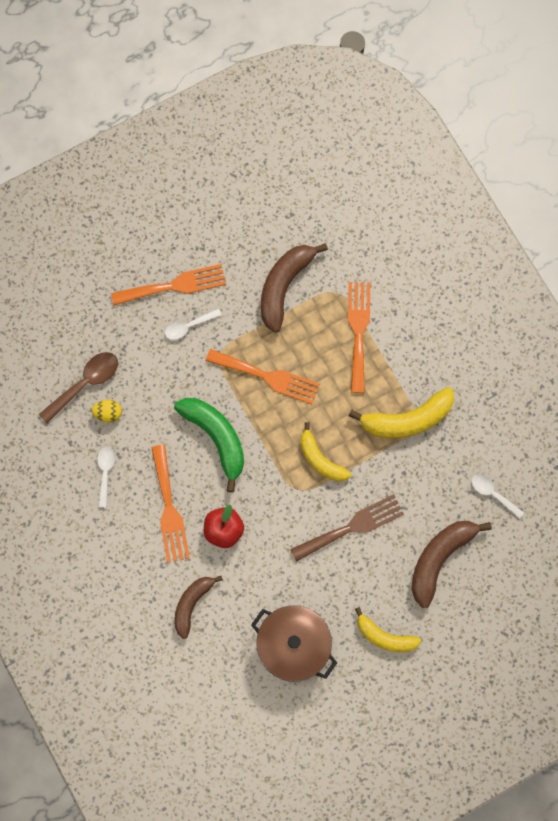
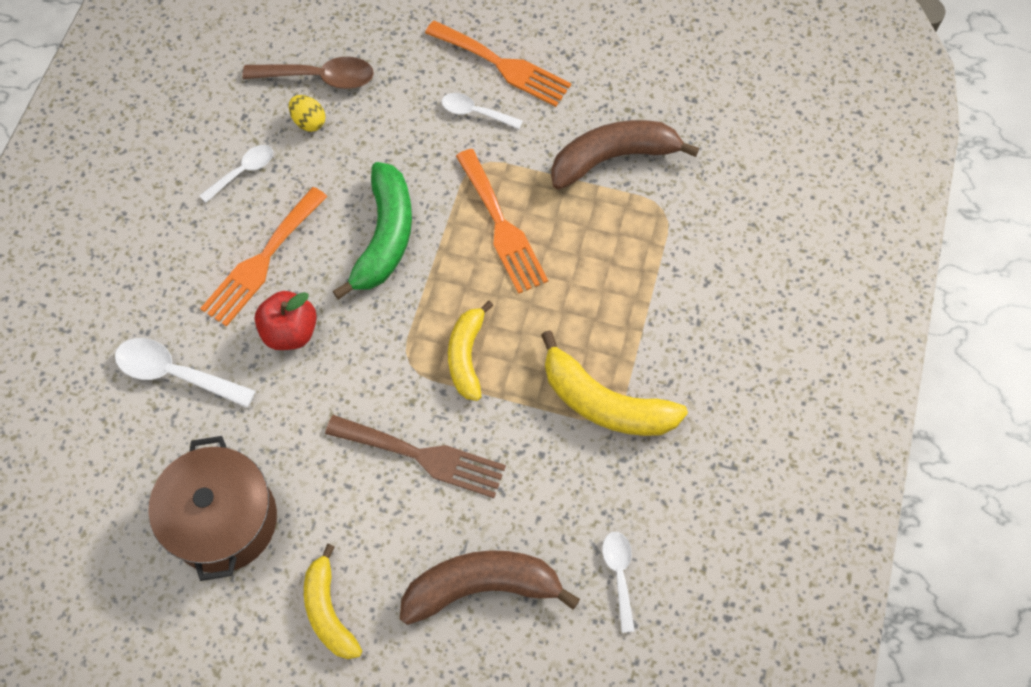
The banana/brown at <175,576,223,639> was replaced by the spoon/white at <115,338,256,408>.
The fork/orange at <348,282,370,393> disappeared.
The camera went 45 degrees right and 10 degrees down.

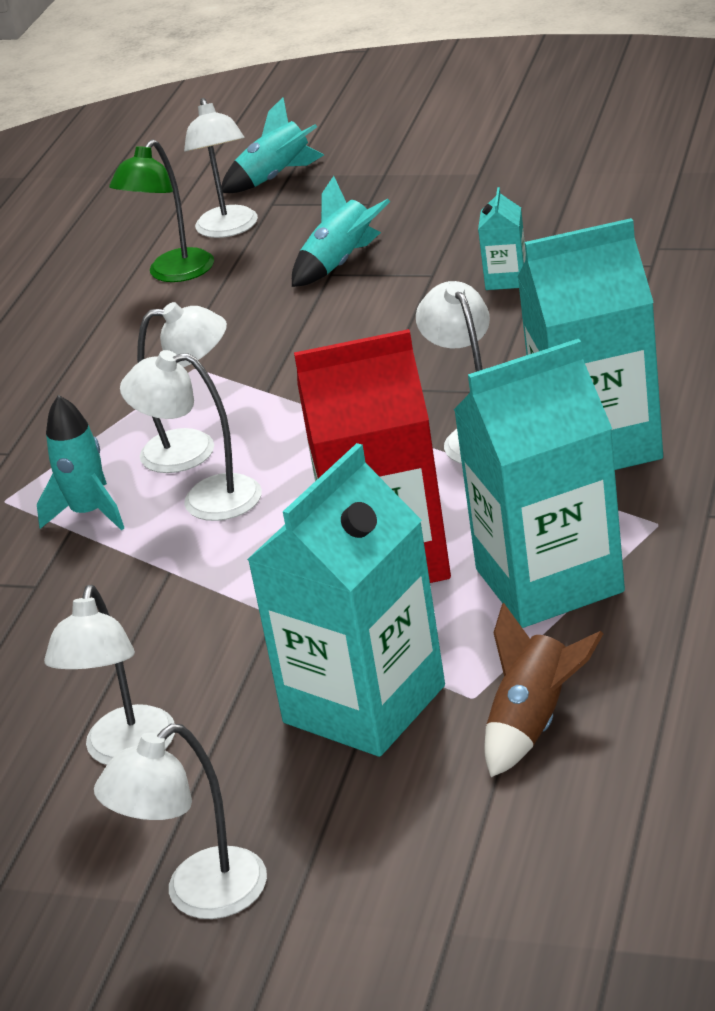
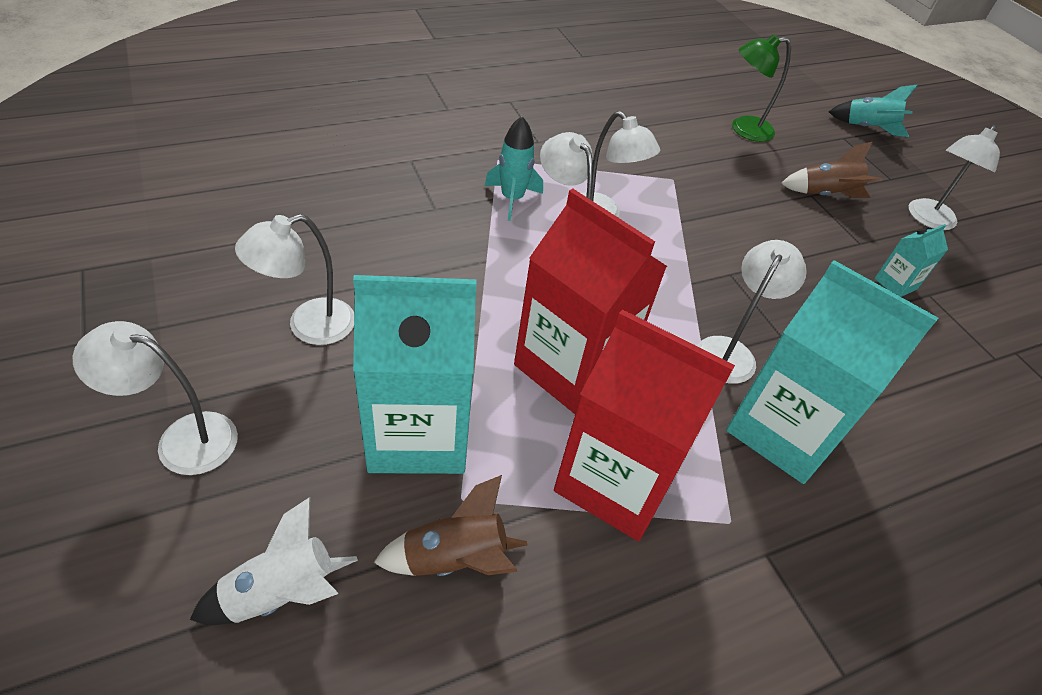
The lamp/white moved from <184,98,258,238> to <908,125,1000,230>.
The rocket/turquoise at <292,176,390,287> became the rocket/brown at <781,141,882,198>.
The carton/turquoise at <454,339,625,628> became the carton/red at <554,309,735,541>.
The rocket/white at <190,496,358,625> appeared.
The camera went 40 degrees right and 15 degrees up.

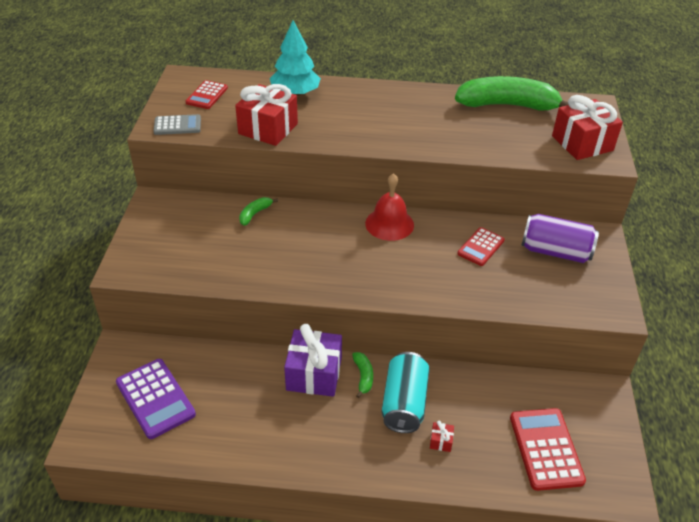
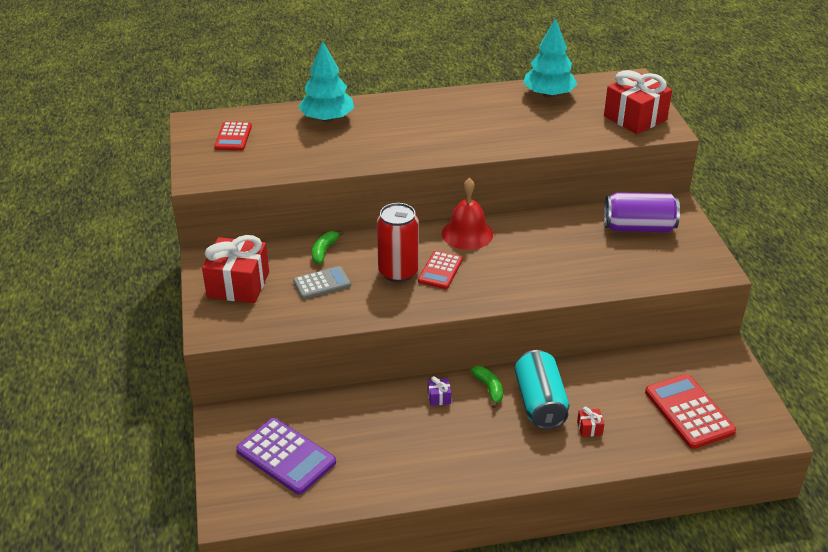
The calculator/grey moved from <153,114,201,135> to <293,266,351,299>.
The gift/red moved from <235,84,298,146> to <202,235,269,303>.
The gift/purple at <284,324,342,397> changed to 0.40 times the size.
The banana/green at <455,76,569,110> was replaced by the tree/turquoise at <523,18,577,98>.
The calculator/red moved from <457,227,505,266> to <418,251,463,289>.
The can/red at <377,203,419,282> appeared.
The camera went 15 degrees left and 5 degrees down.

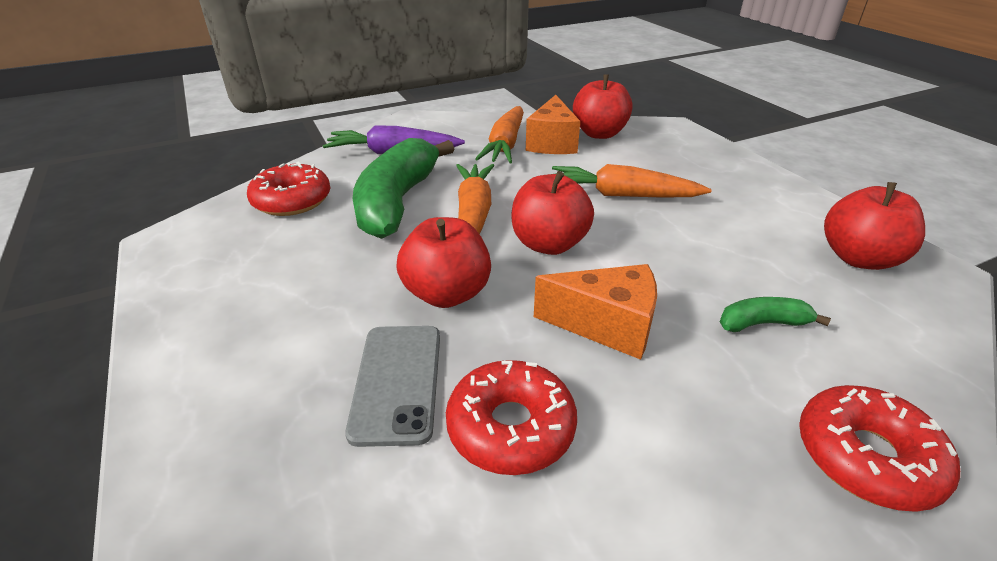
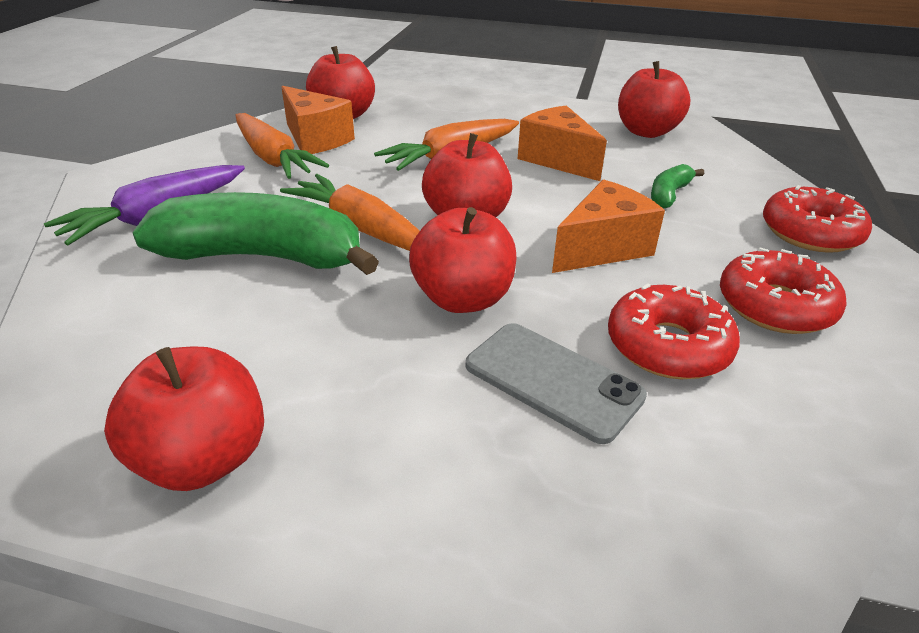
The donut/red moved from <247,162,330,216> to <720,247,847,334>.
The banana/green at <352,138,454,239> turned 135 degrees clockwise.
The apple/red at <104,346,264,491> appeared.
The cheese/orange at <518,106,607,181> appeared.
The camera went 50 degrees left and 0 degrees up.

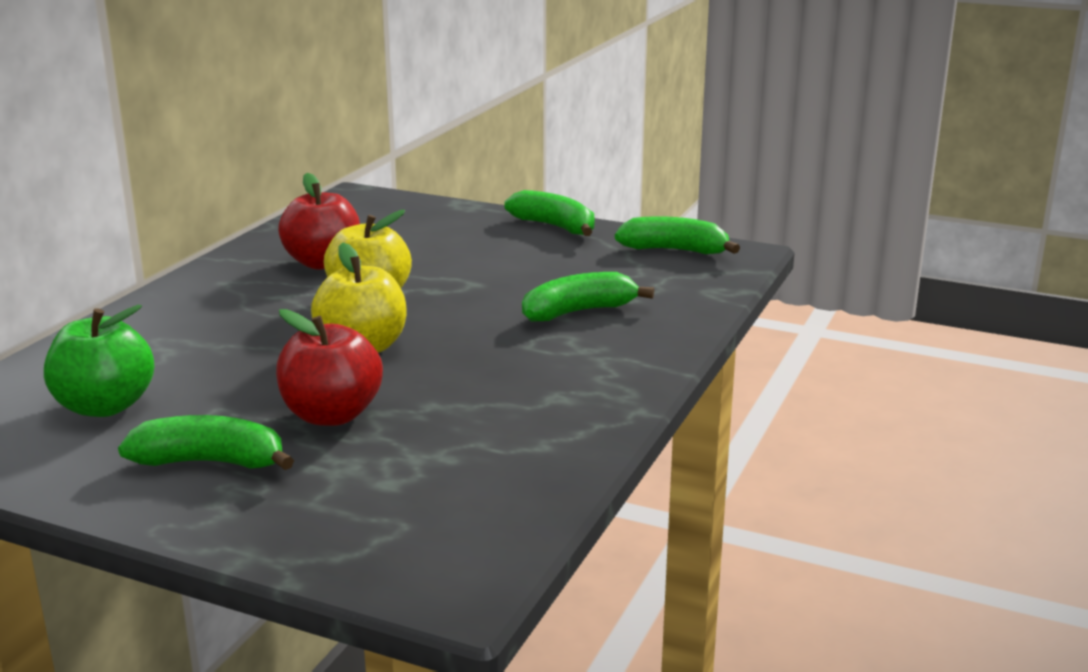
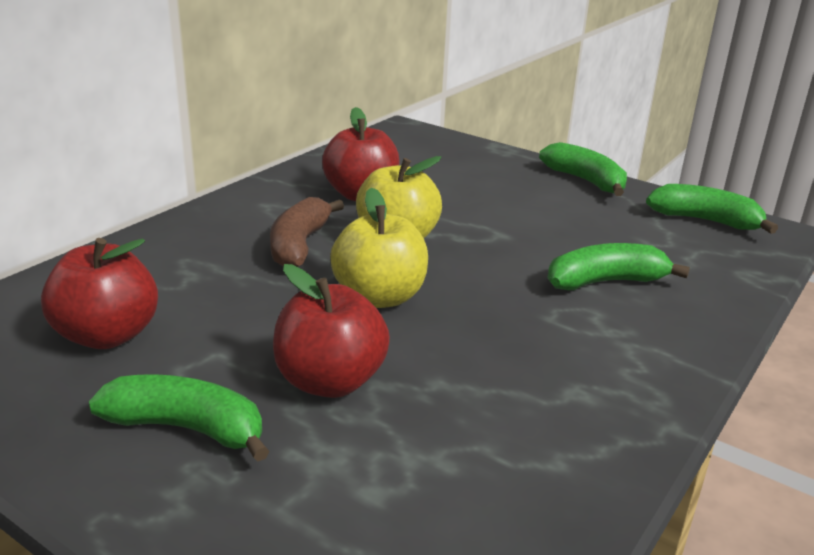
The apple/green at <44,305,154,417> became the apple/red at <41,238,158,349>.
The banana/brown at <270,197,344,267> appeared.
The camera went 10 degrees right and 5 degrees up.

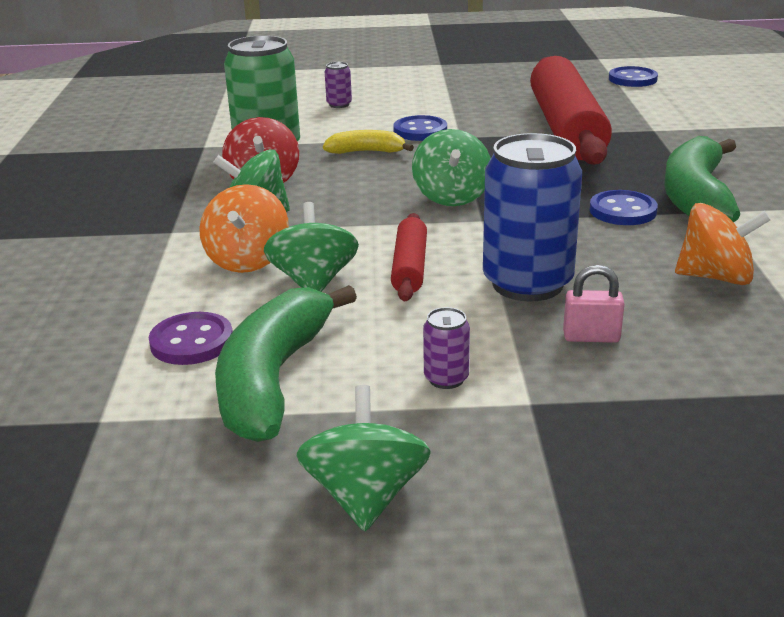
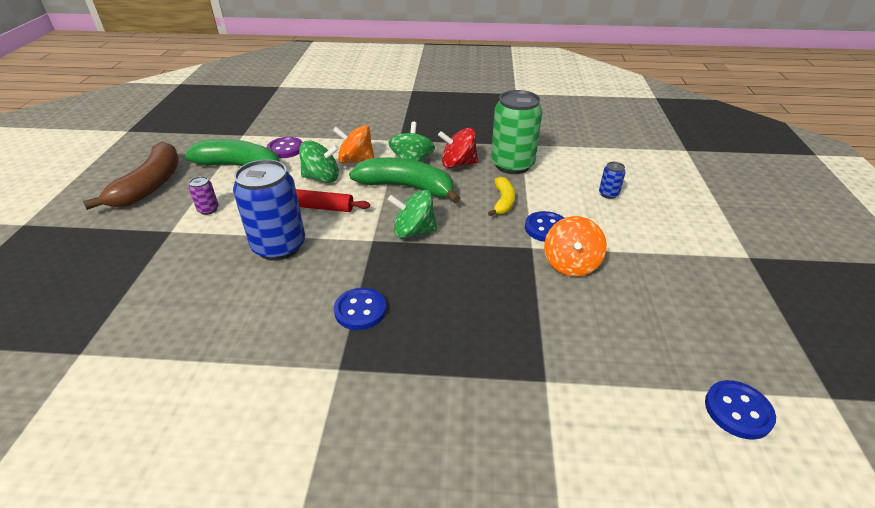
The spinning top/green at <297,385,431,531> was replaced by the banana/brown at <83,142,179,210>.
The can/purple at <325,62,352,108> became the can/blue at <599,162,626,199>.
The rolling pin/red at <530,56,612,165> disappeared.
The padlock/pink at <563,265,625,343> disappeared.
The banana/green moved from <664,136,740,222> to <349,157,461,203>.
The spinning top/orange moved from <675,203,771,285> to <544,216,607,277>.
The camera went 95 degrees right and 10 degrees up.

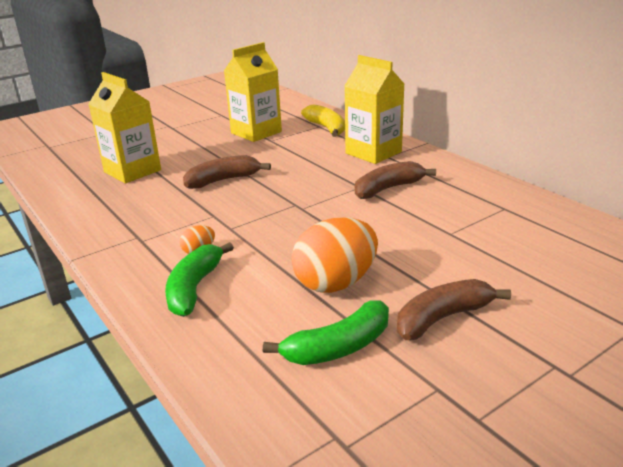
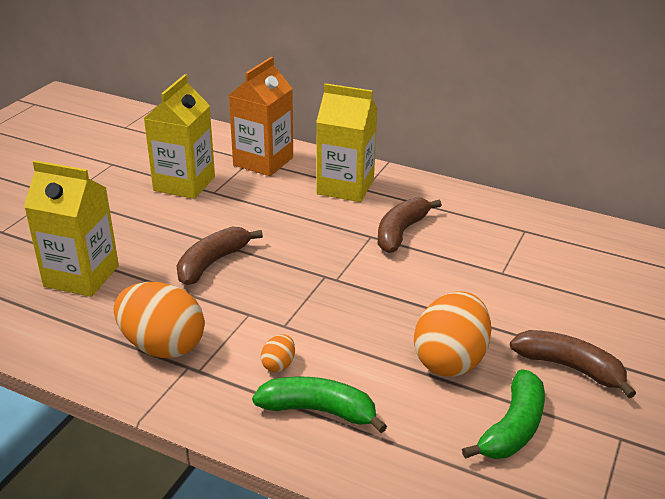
The banana/green at <165,242,234,317> turned 120 degrees clockwise.
The banana/yellow at <301,104,345,137> was replaced by the carton/orange at <228,57,293,176>.
The banana/brown at <397,279,511,340> turned 90 degrees clockwise.
The egg/orange at <114,282,205,358> appeared.
The camera went 30 degrees left and 5 degrees up.

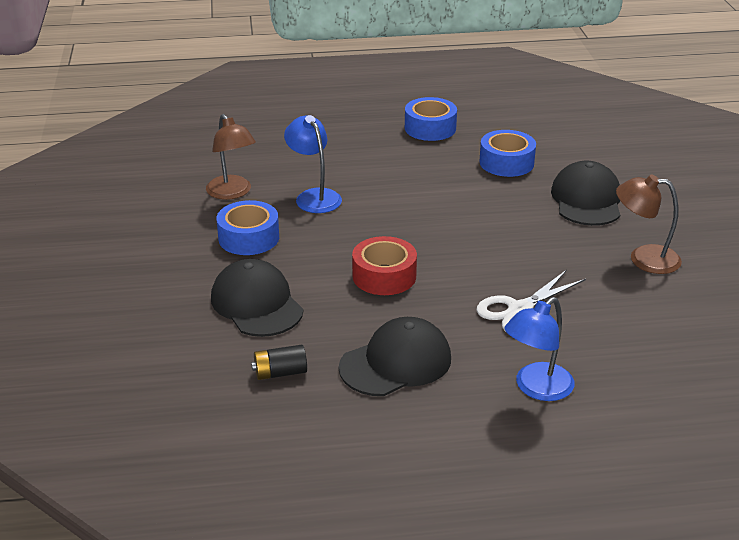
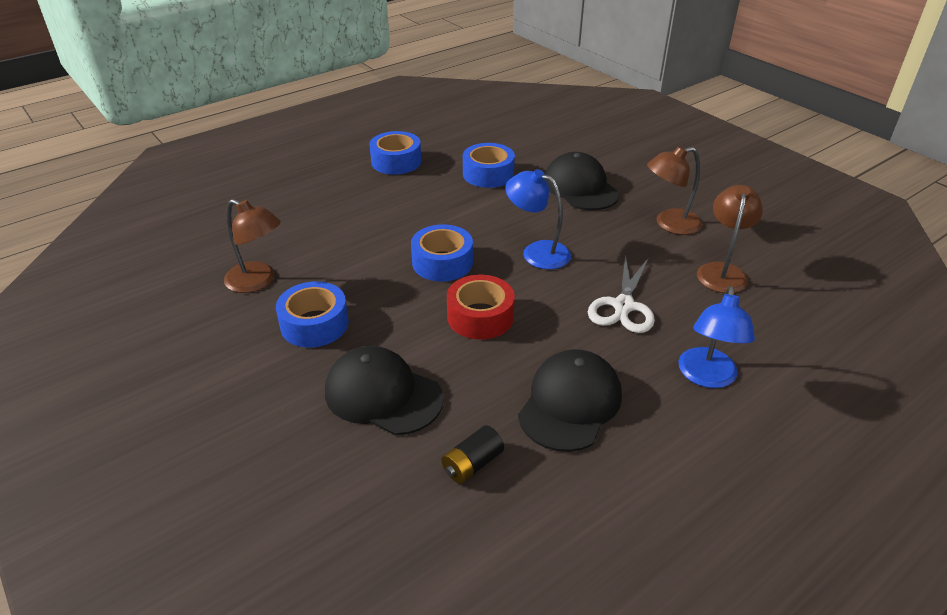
The lamp/blue moved from <284,115,342,213> to <505,169,571,269>.
The tape/blue at <411,224,473,282> appeared.
The lamp/brown at <697,185,763,293> appeared.
The camera went 30 degrees left and 5 degrees up.

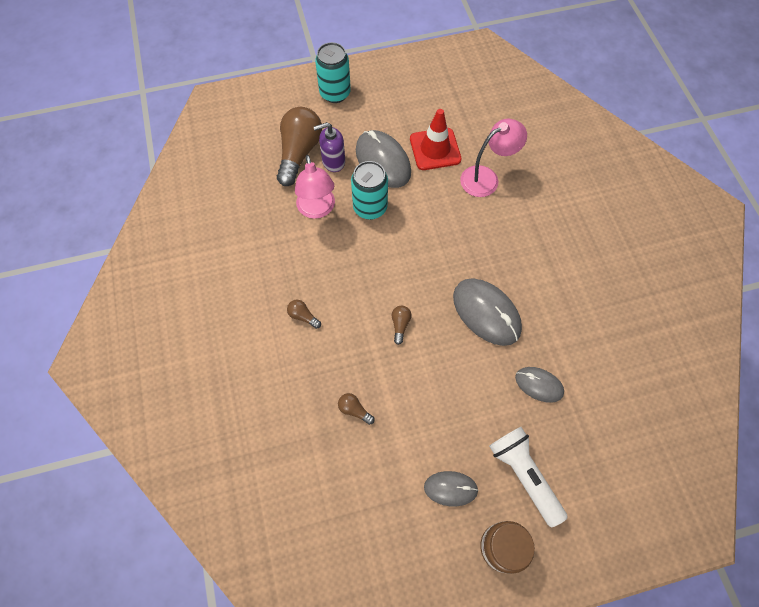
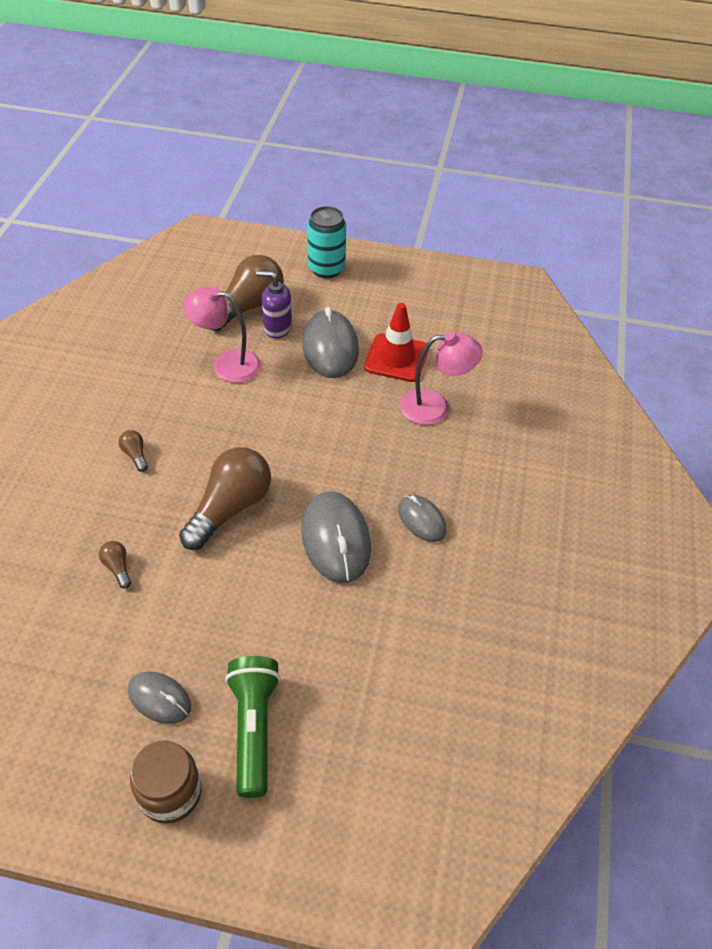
The lamp/pink at <295,155,335,219> turned 90 degrees clockwise.
The can/turquoise at <351,161,388,220> disappeared.
The light bulb/brown at <392,306,412,345> changed to 2.38 times the size.
The flashlight/white at <489,427,568,527> became the flashlight/green at <225,656,281,798>.
The mouse/grey moved from <515,367,564,403> to <398,495,447,542>.
The camera went 25 degrees right and 15 degrees down.

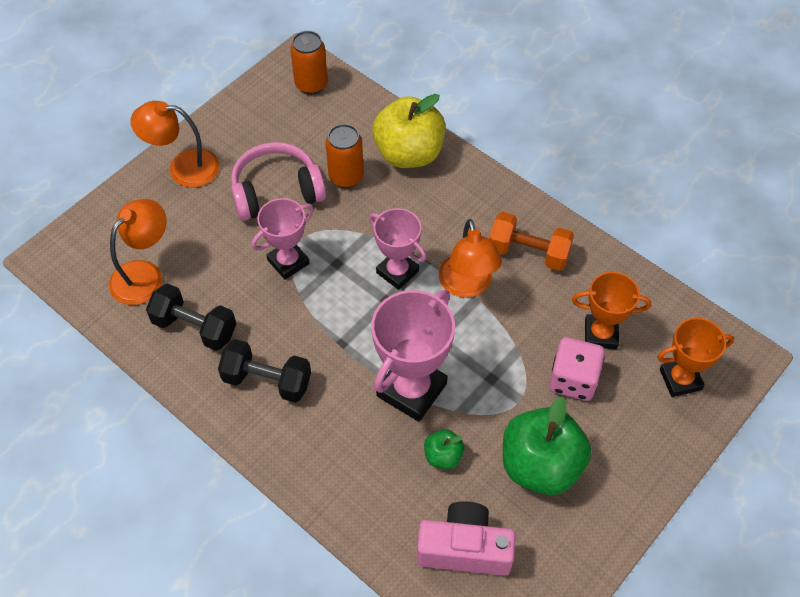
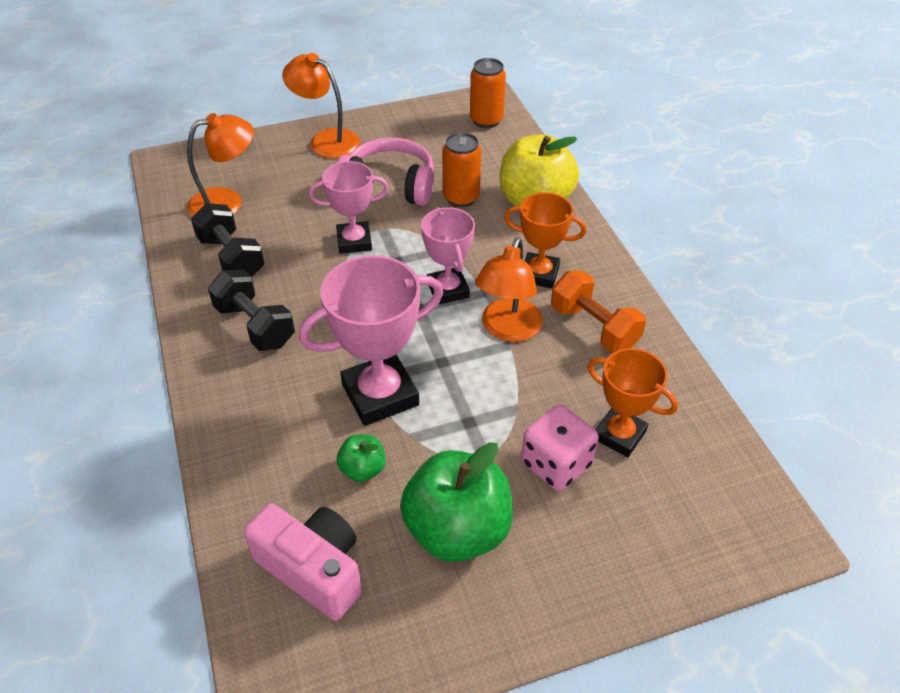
The trophy/orange moved from <657,318,734,397> to <504,192,586,288>.
The camera went 30 degrees right and 10 degrees down.

